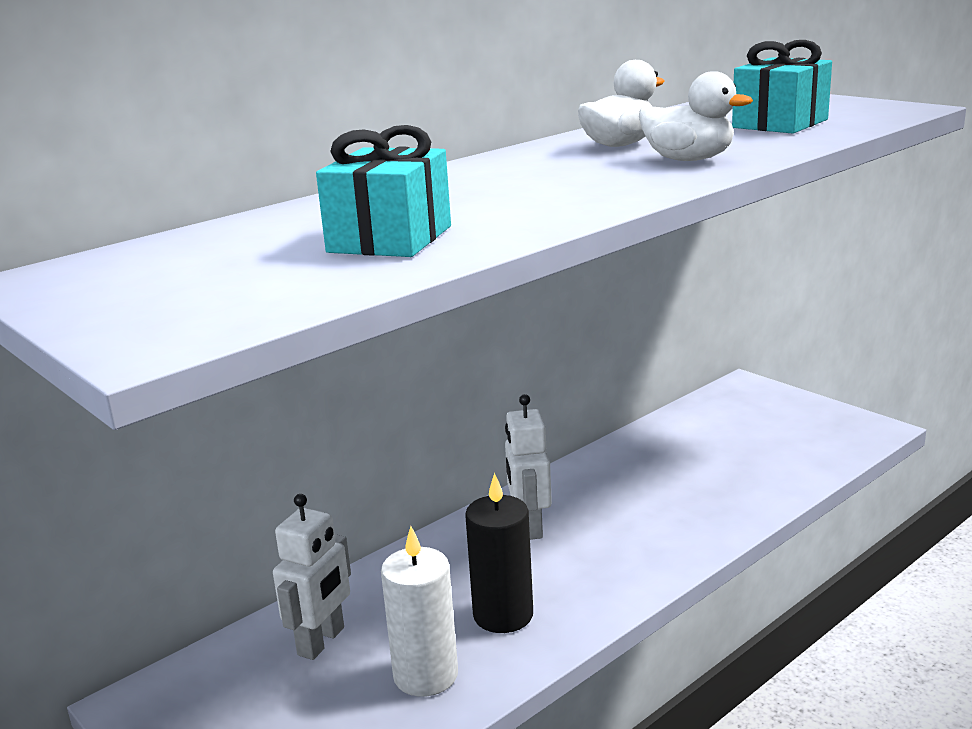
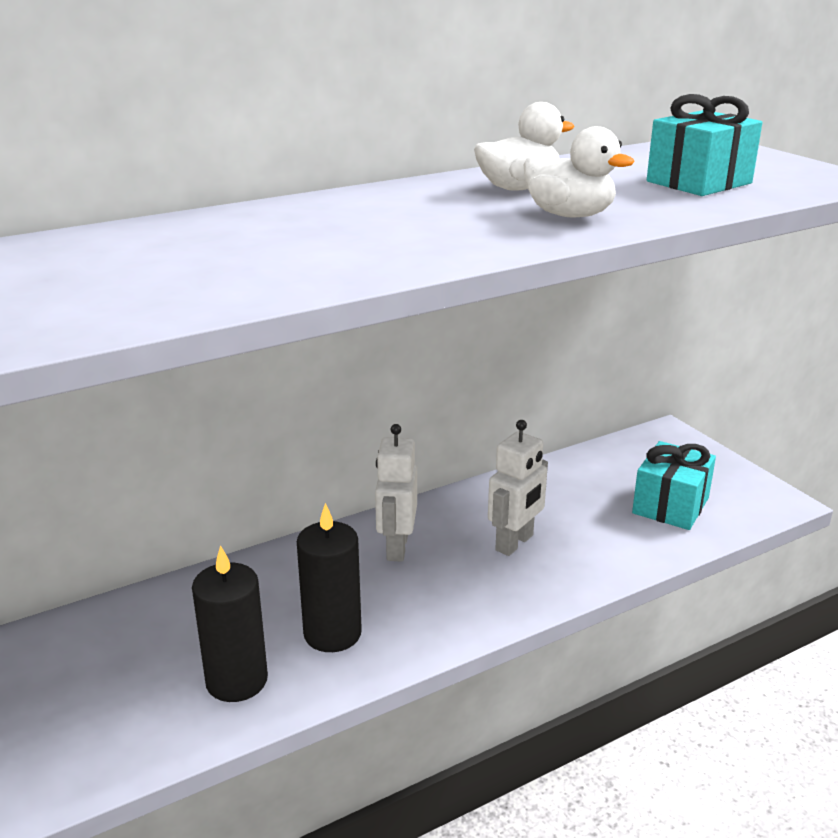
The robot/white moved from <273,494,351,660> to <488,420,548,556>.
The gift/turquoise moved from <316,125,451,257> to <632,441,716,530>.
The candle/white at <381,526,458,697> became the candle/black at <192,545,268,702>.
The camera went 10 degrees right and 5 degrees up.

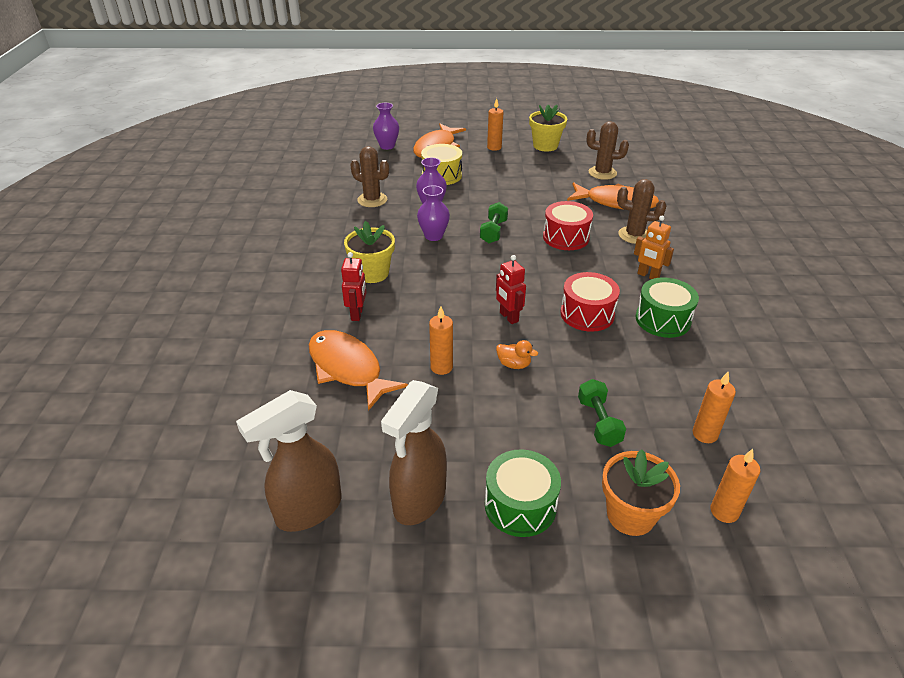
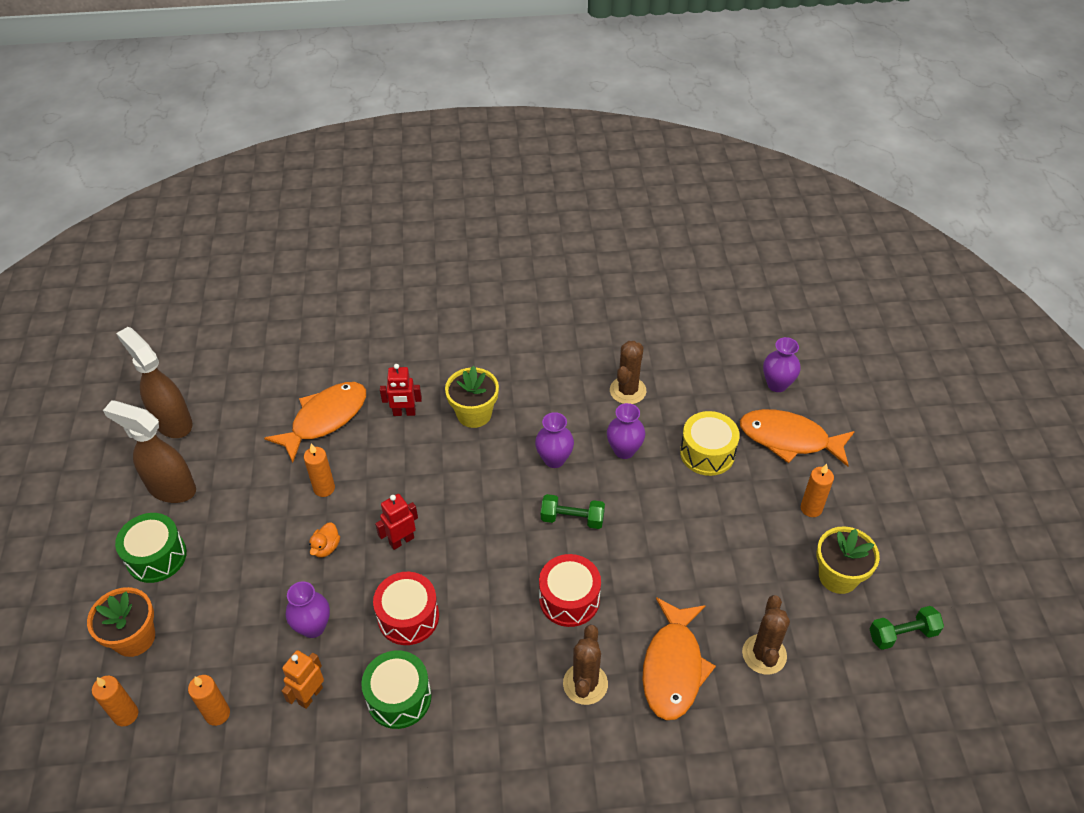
The dumbbell/green moved from <578,379,626,447> to <869,606,944,650>.
The robot/orange moved from <634,216,674,279> to <282,650,324,709>.
The vase/purple at <285,581,330,638> appeared.
The camera went 85 degrees right and 10 degrees up.

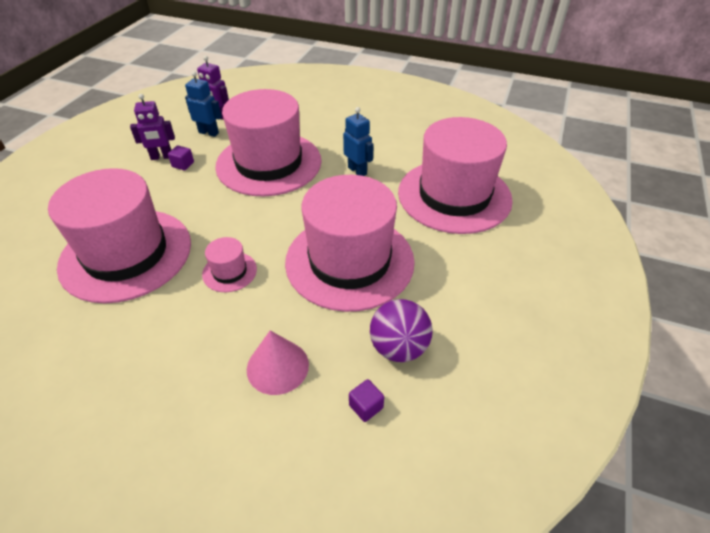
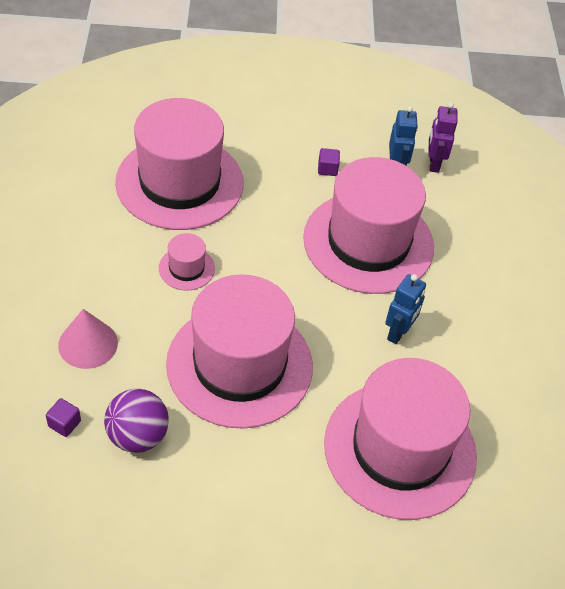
The robot/purple at <130,94,175,160> disappeared.
The camera went 65 degrees right and 5 degrees up.

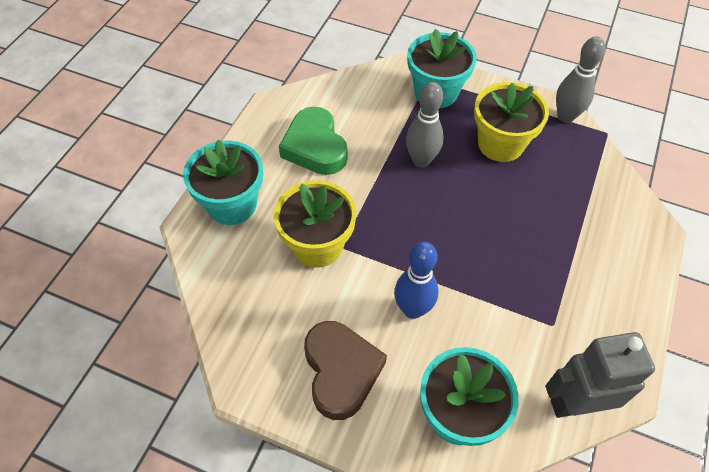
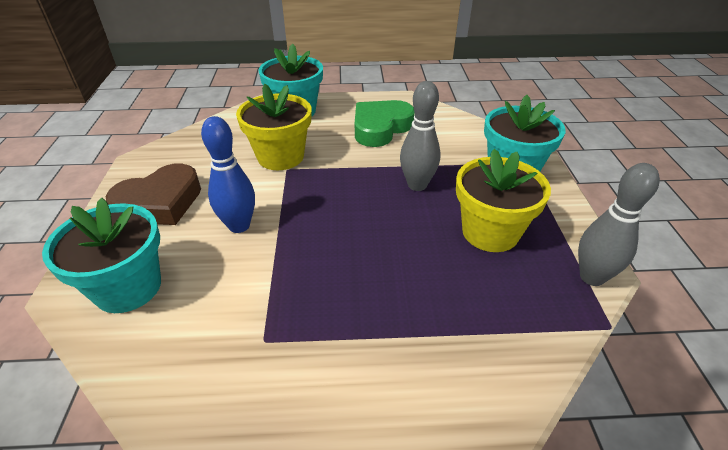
The robot/grey at <546,332,655,418> disappeared.
The camera went 65 degrees right and 15 degrees down.

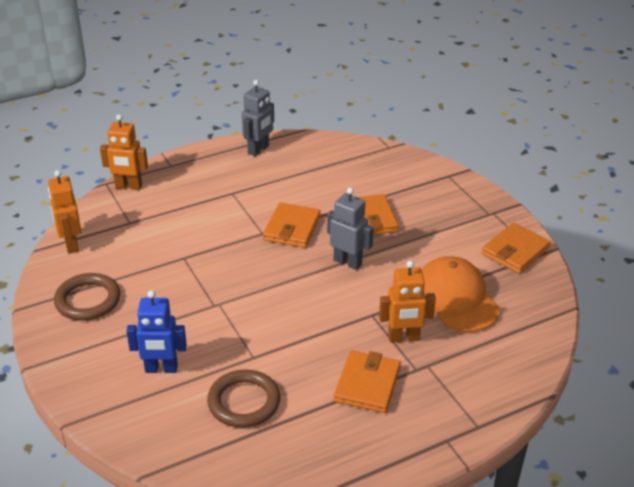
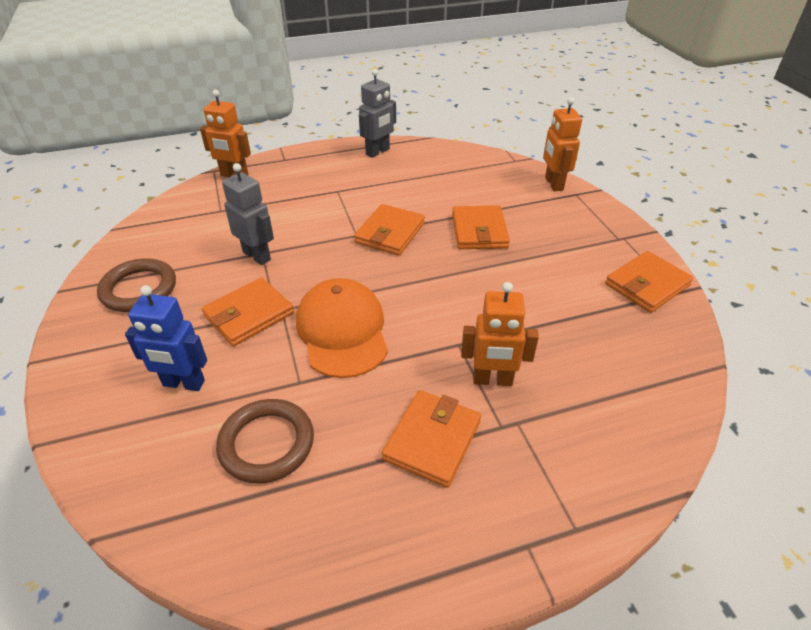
The robot/orange moved from <48,170,81,254> to <543,98,582,191>.
The robot/grey moved from <327,187,374,270> to <222,163,274,265>.
The cap/orange moved from <422,256,500,332> to <296,278,388,378>.
The wallet/orange at <202,278,294,346> appeared.
The camera went 10 degrees right and 5 degrees up.

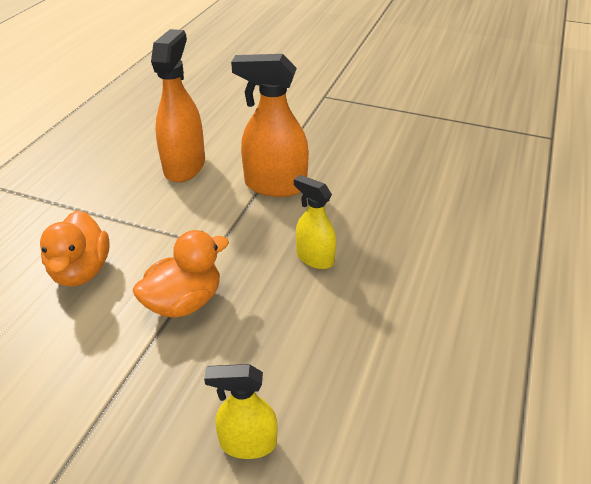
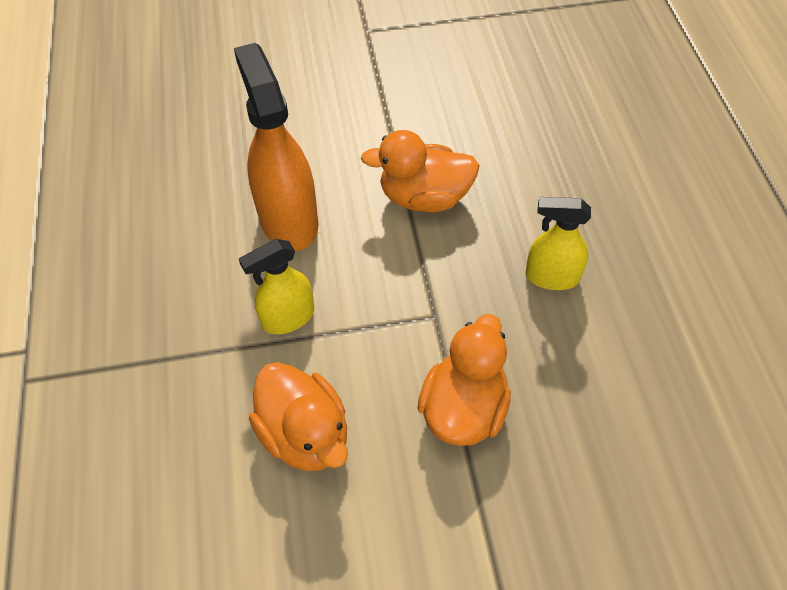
The spray bottle/yellow moved from <204,364,278,459> to <239,239,314,334>.
The spray bottle/orange at <231,54,309,197> was replaced by the duck/orange at <361,130,480,212>.
The camera went 30 degrees left and 15 degrees up.

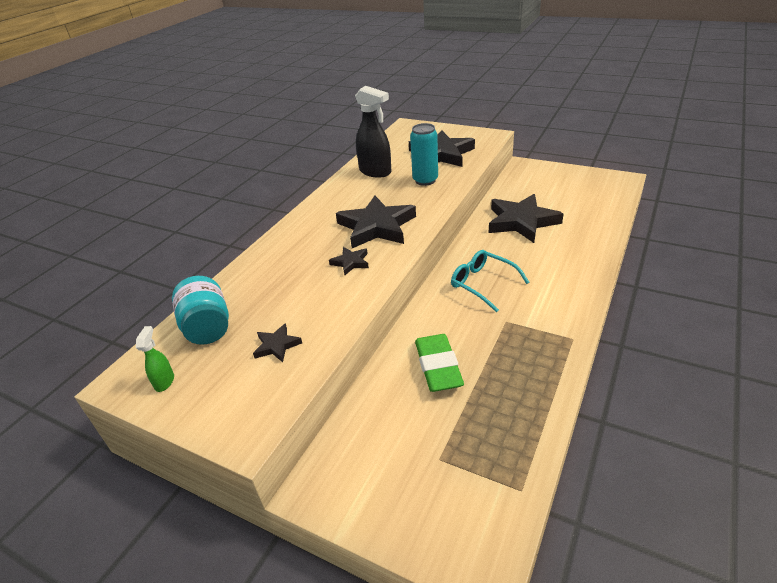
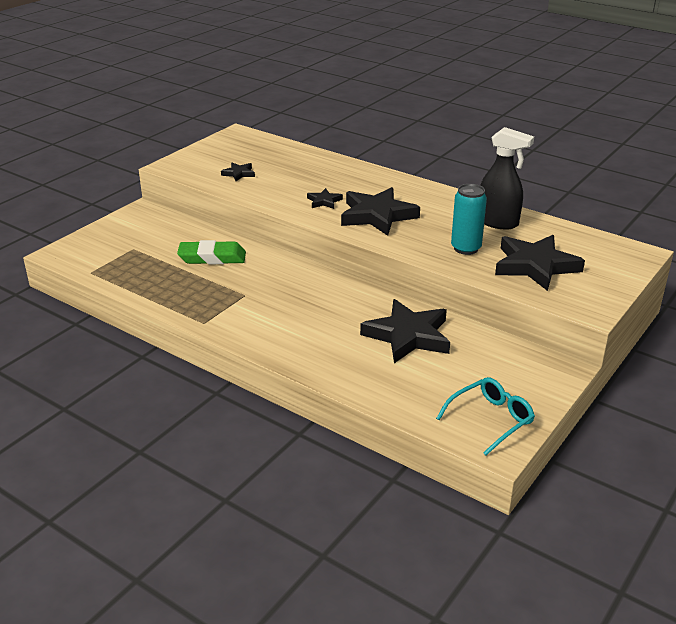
The spray bottle/green at <136,326,174,392> disappeared.
The jar/turquoise at <172,276,229,345> disappeared.
The spray bottle/black at <355,86,391,178> turned 105 degrees counterclockwise.
The glasses/turquoise moved from <451,250,529,312> to <436,377,535,455>.
The camera went 95 degrees right and 5 degrees down.

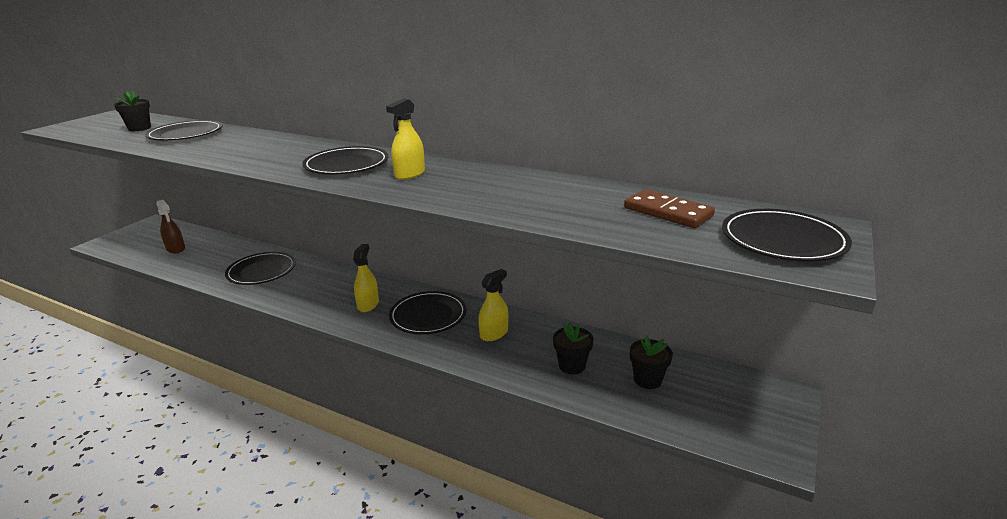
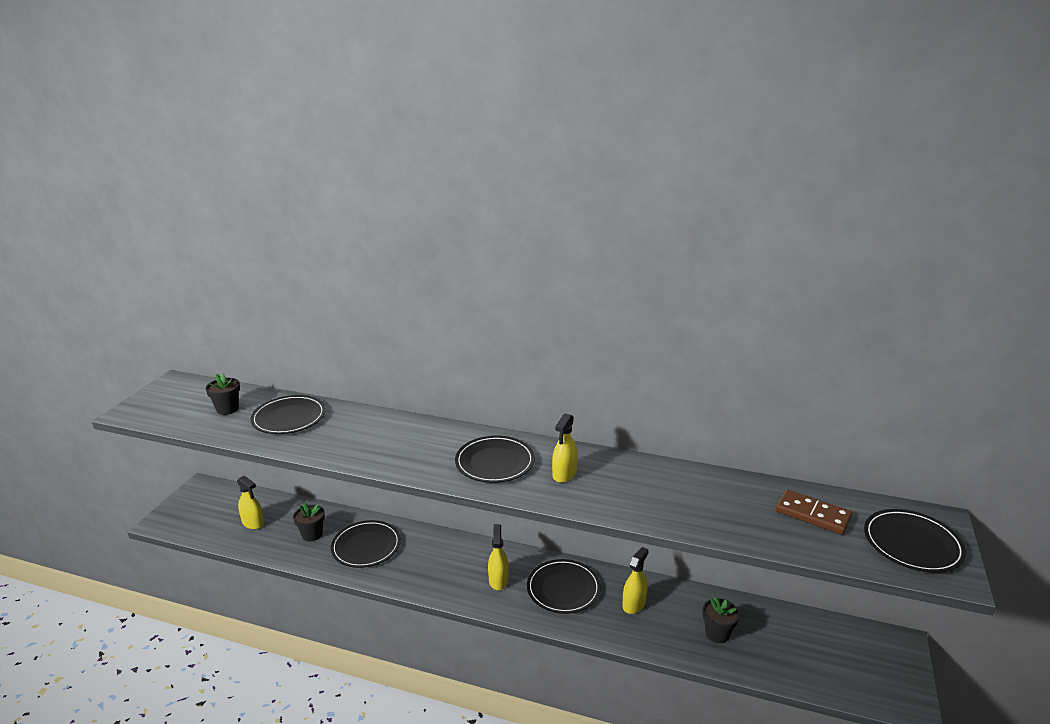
The spray bottle/brown at <157,200,185,253> became the spray bottle/yellow at <237,475,264,529>.
The flower pot/black moved from <630,335,673,389> to <293,503,325,541>.
The camera went 10 degrees left and 0 degrees up.

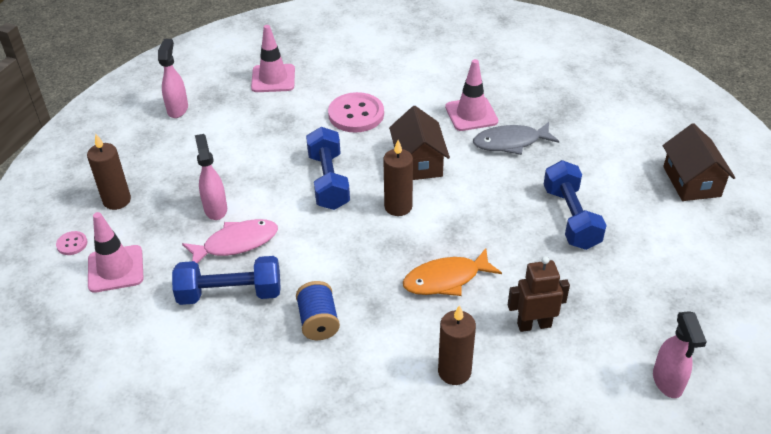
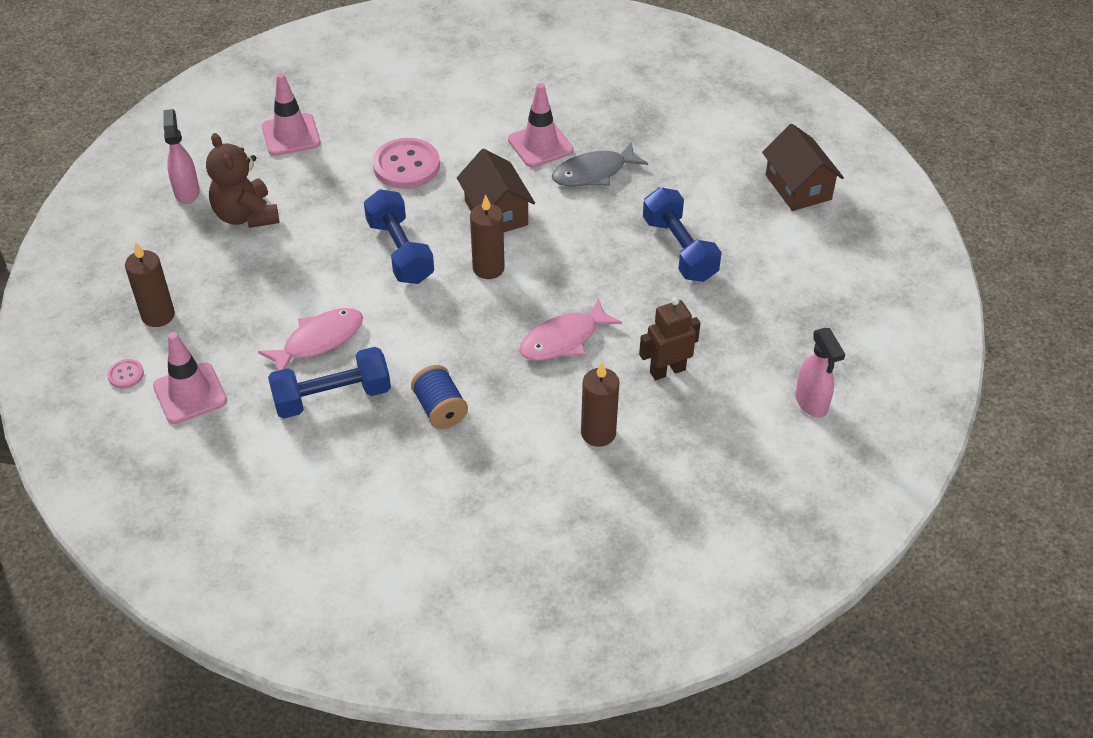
The spray bottle/pink at <195,134,227,220> disappeared.
The fish/orange at <403,248,502,296> became the fish/pink at <519,298,622,361>.
The teddy bear/brown at <206,133,279,228> appeared.
The camera went 15 degrees left and 5 degrees up.

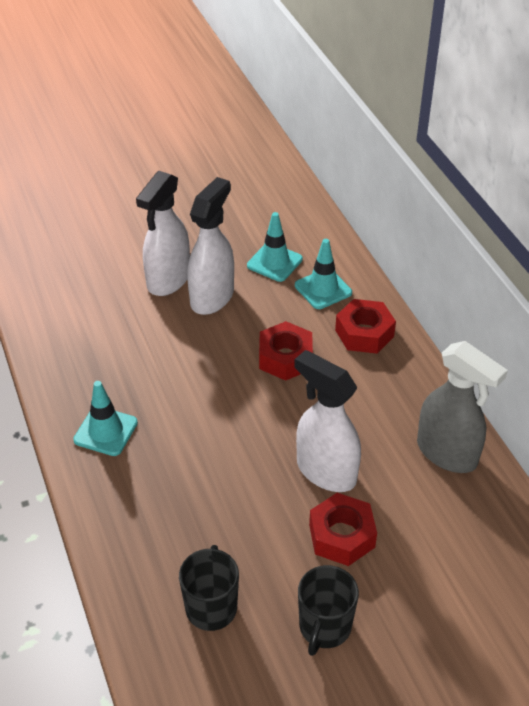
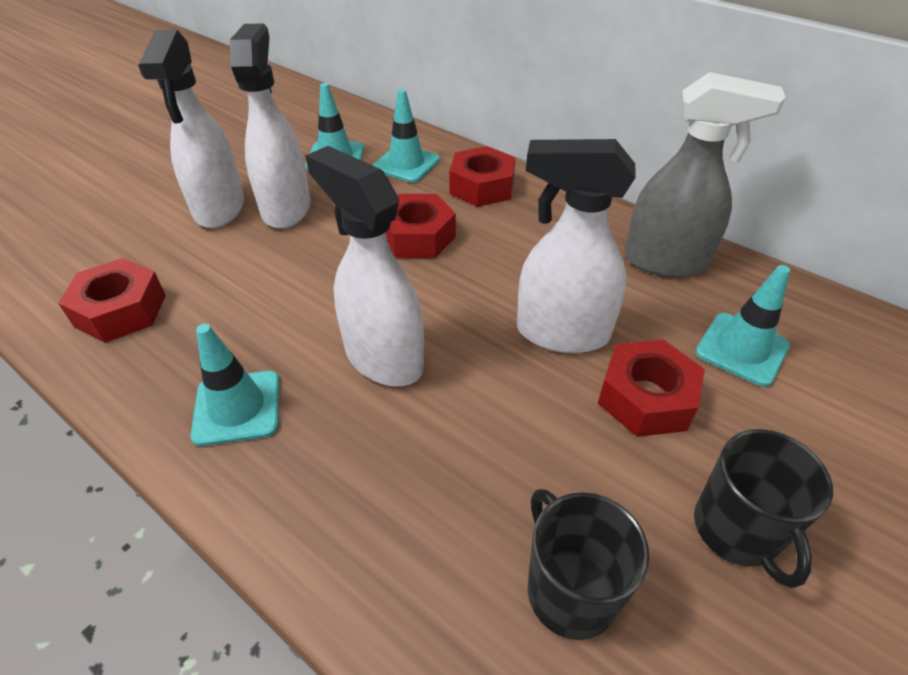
The nut/red at <58,258,166,343> appeared.
The spray bottle/white at <305,146,424,386> appeared.
The traffic cone/turquoise at <695,265,790,387> appeared.
The camera went 30 degrees left and 0 degrees up.

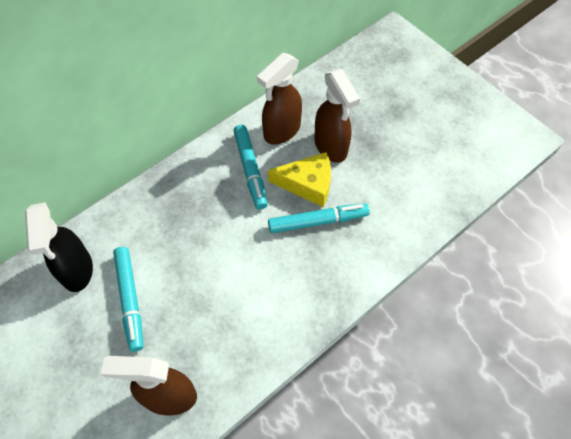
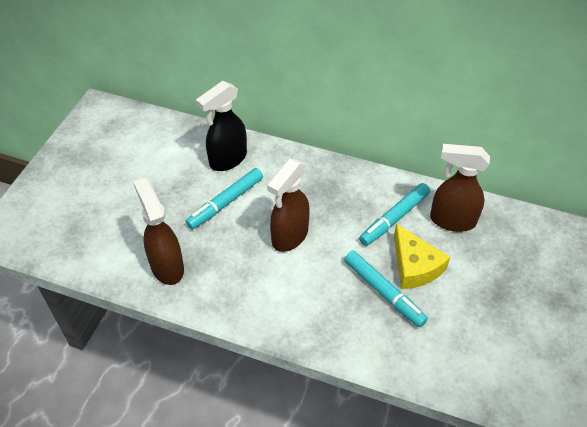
The spray bottle/brown moved from <314,69,360,163> to <267,159,310,252>.
The camera went 60 degrees right and 10 degrees down.

